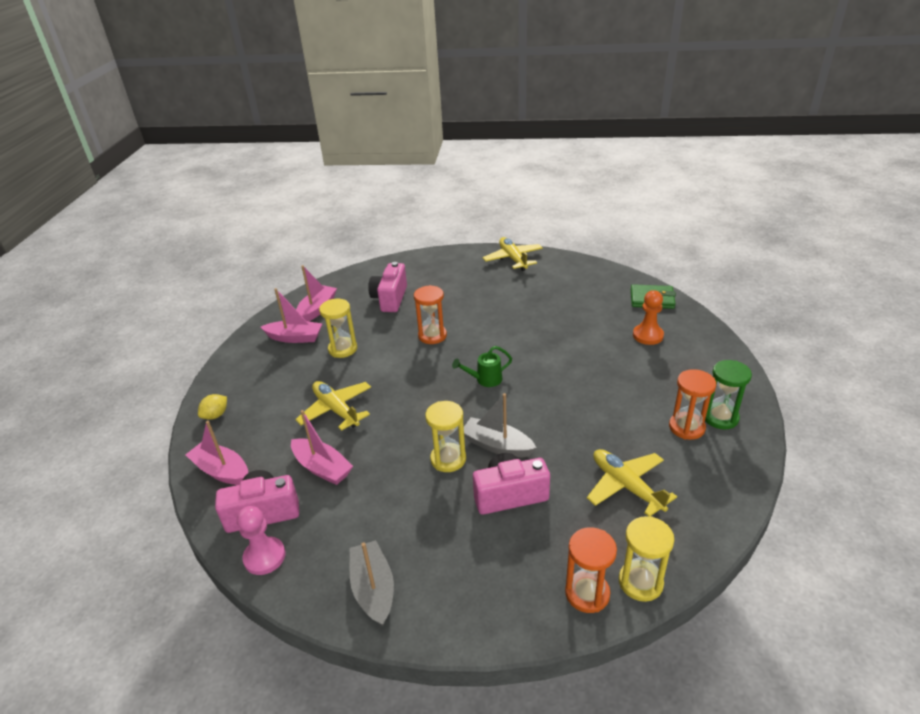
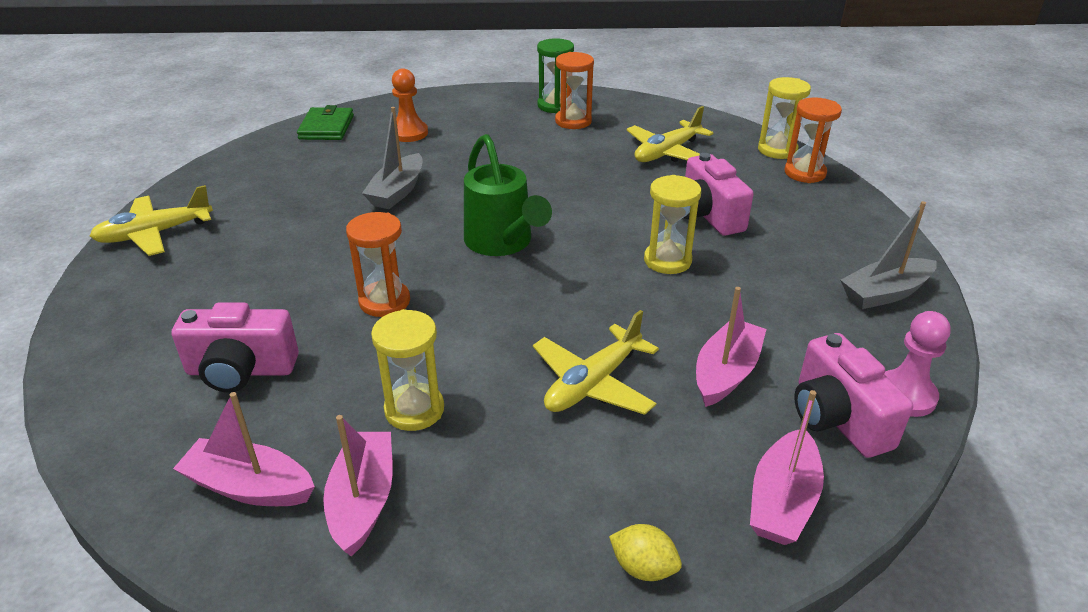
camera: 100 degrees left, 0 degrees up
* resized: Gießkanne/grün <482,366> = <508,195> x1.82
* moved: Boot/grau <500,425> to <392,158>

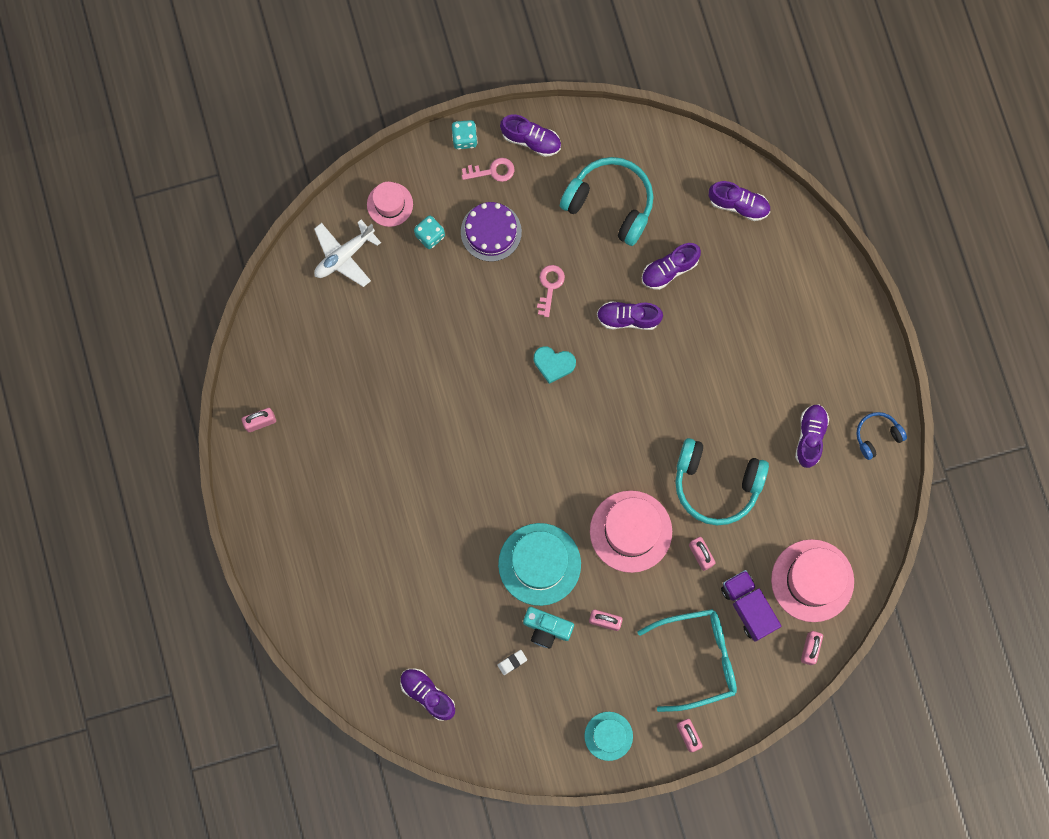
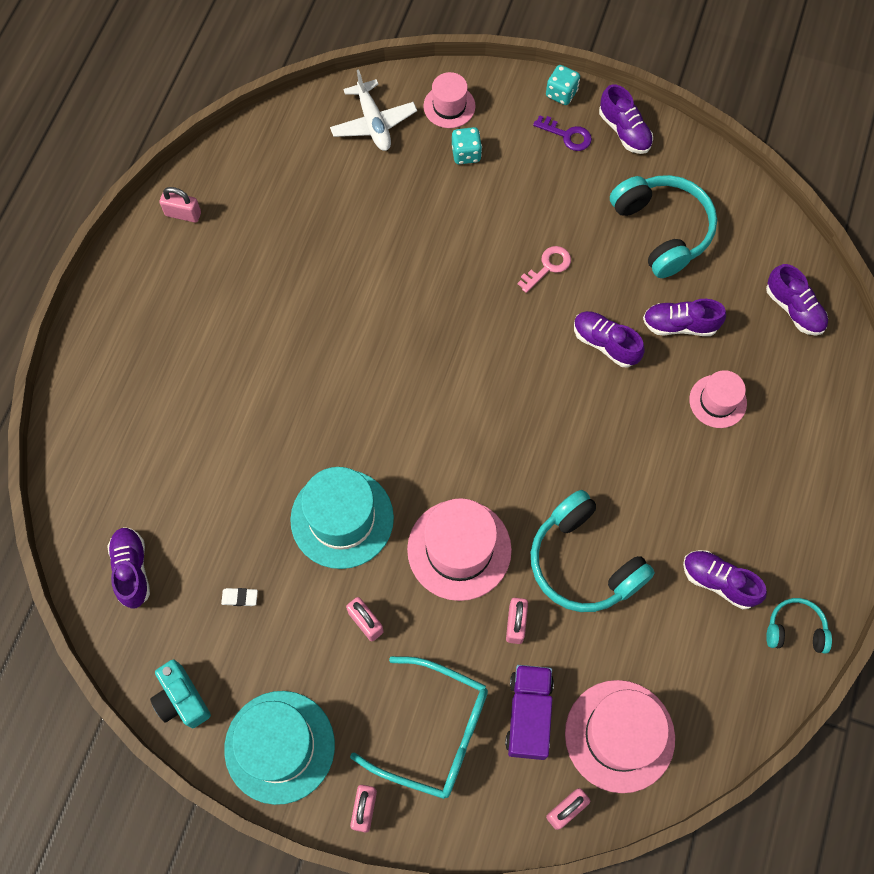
camera: 35 degrees right, 10 degrees down
* turned: Flugzeug/weiß <347,253> = <373,110> 105 degrees counterclockwise
* removed: Kuchen/lila <491,232>
* recoloured: Schlüssel/rosa <488,170> to Schlüssel/lila <562,133>
* moved: Kamera/türkis <548,628> to <180,693>
* removed: Herz/türkis <555,365>
* resized: Hut/türkis <608,736> = <279,748> x1.73
* turned: Schuh/lila <812,436> = <725,579> 105 degrees counterclockwise
* recoloured: Kopfhörer/blau <881,436> to Kopfhörer/türkis <799,626>
* added: Hut/rosa <718,399>

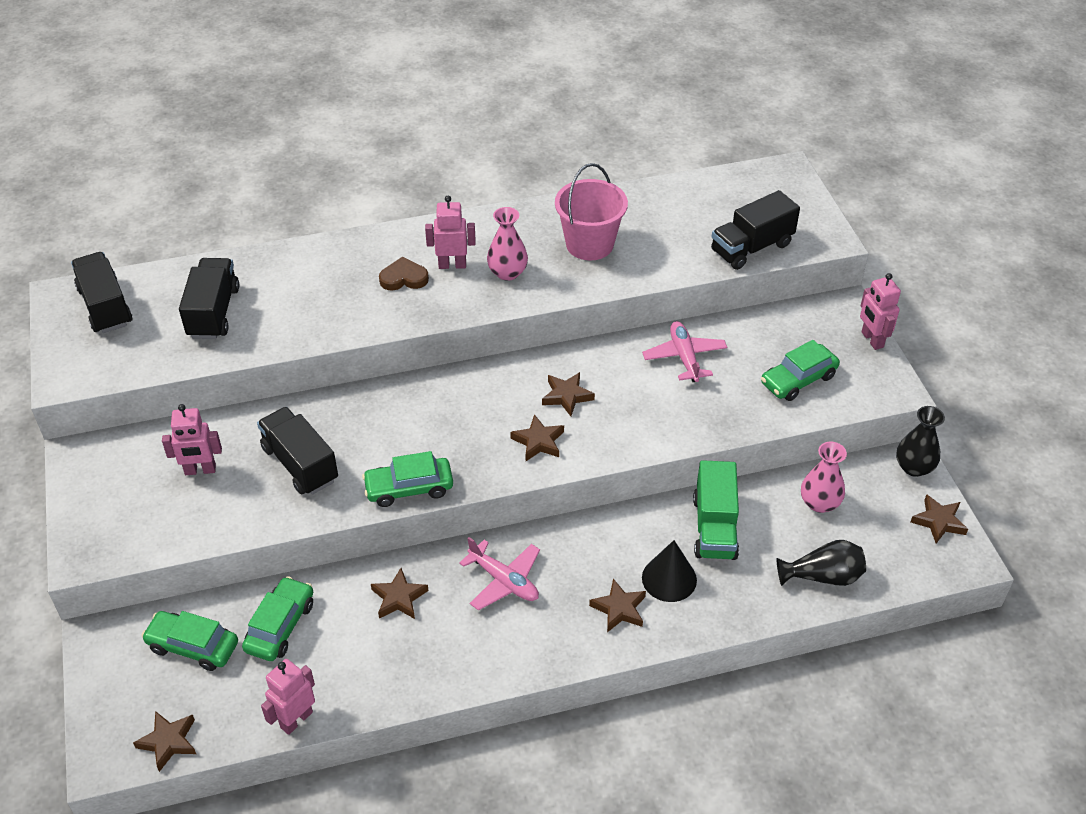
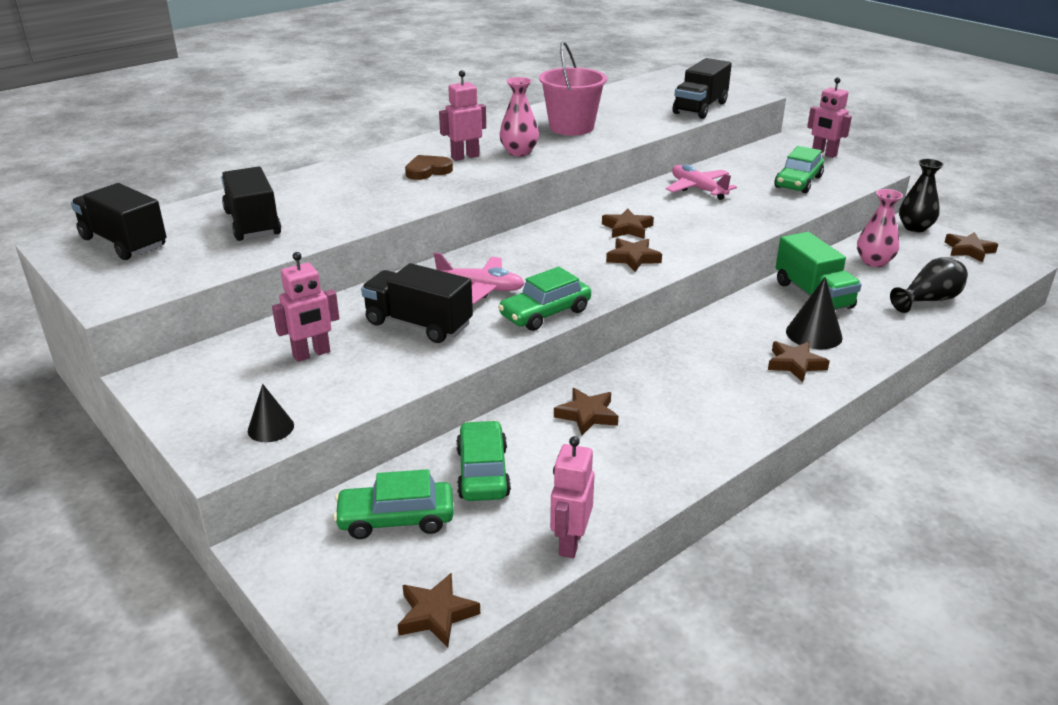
camera: 25 degrees left, 15 degrees down
* moved: Flugzeug/rosa <499,574> to <479,278>
* added: Kegel/schwarz <271,413>

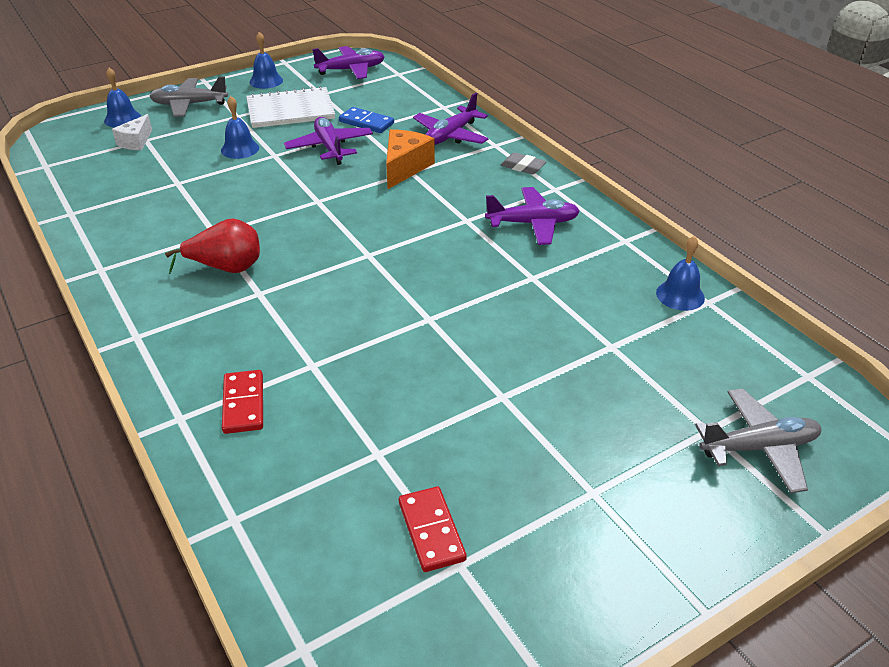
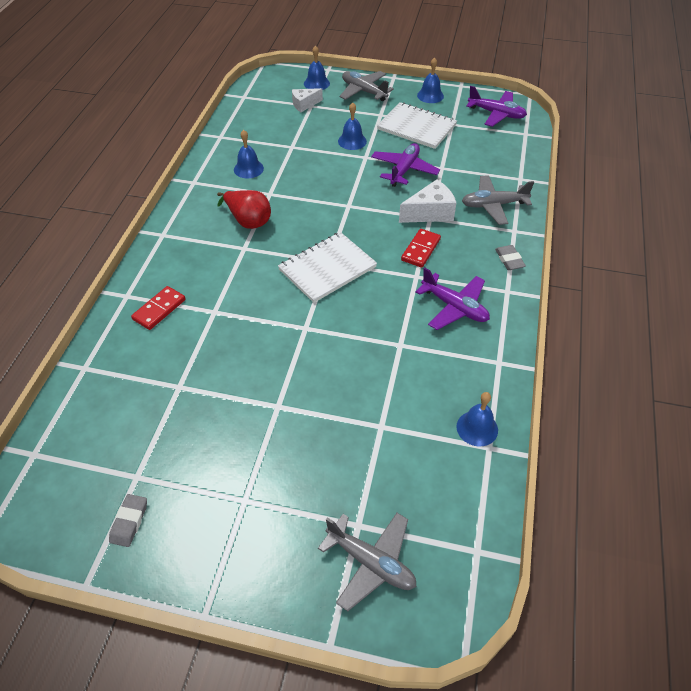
camera: 45 degrees right, 10 degrees up
* removed: Dominostein/blau <366,120>
* recoloured: Käse/orange <410,159> to Käse/weiß <427,201>
* moved: Dominostein/rot <433,529> to <421,248>
* recoloured: Flugzeug/lila <451,119> to Flugzeug/grau <498,200>
* added: Radiergummi/grau <128,520>
* added: Glocke/blau <249,154>
* added: Notizbuch/weiß <327,267>

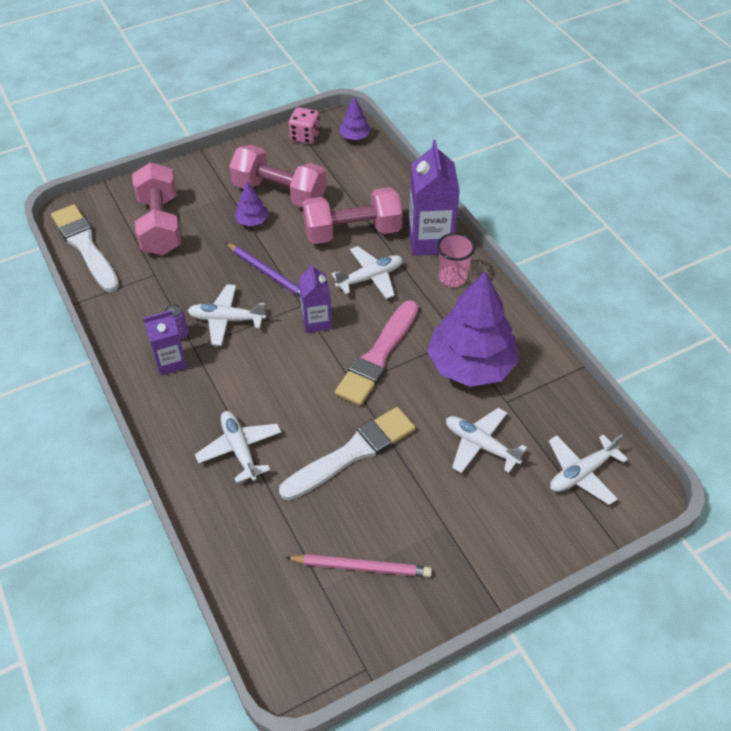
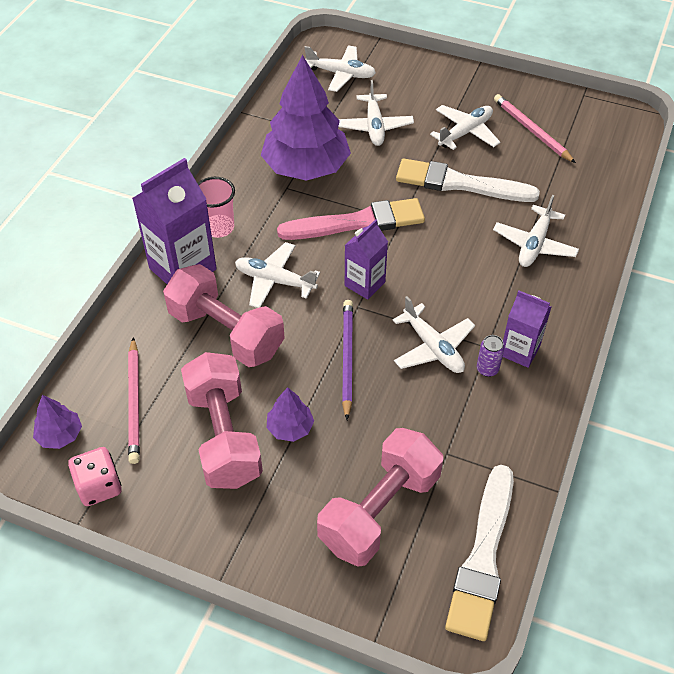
camera: 130 degrees left, 0 degrees up
* added: Bleistift/rosa <134,400>
* added: Flugzeug/weiß <465,127>

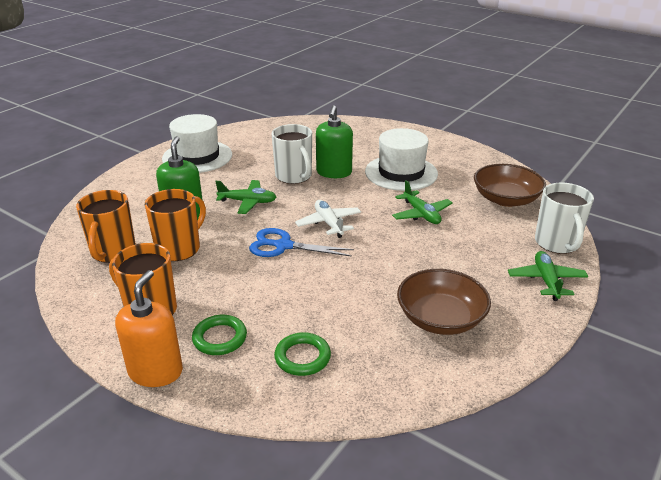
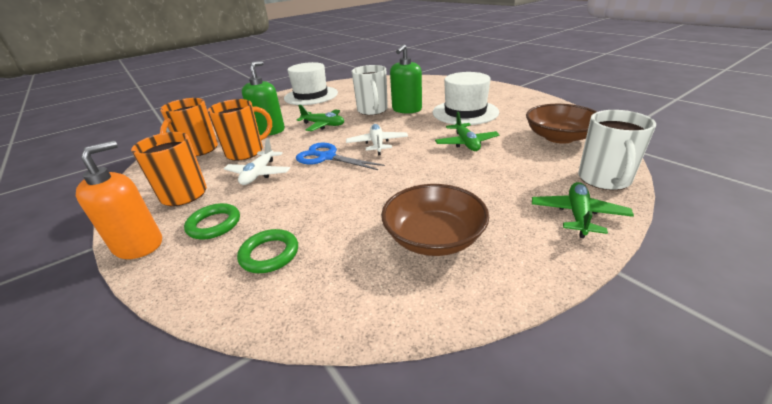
camera: 20 degrees right, 0 degrees up
* added: Flugzeug/weiß <257,161>

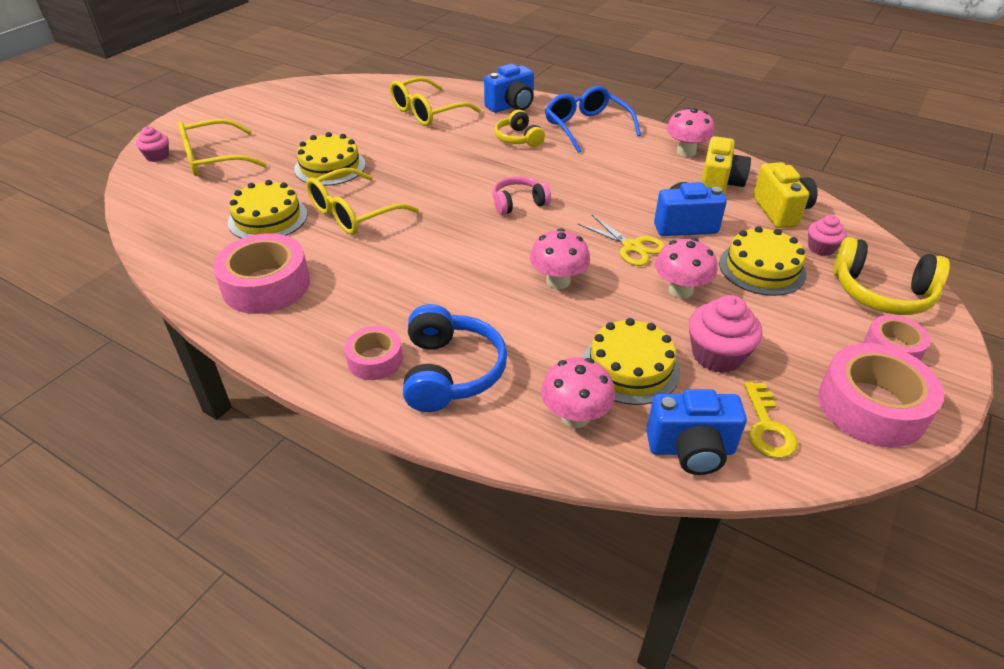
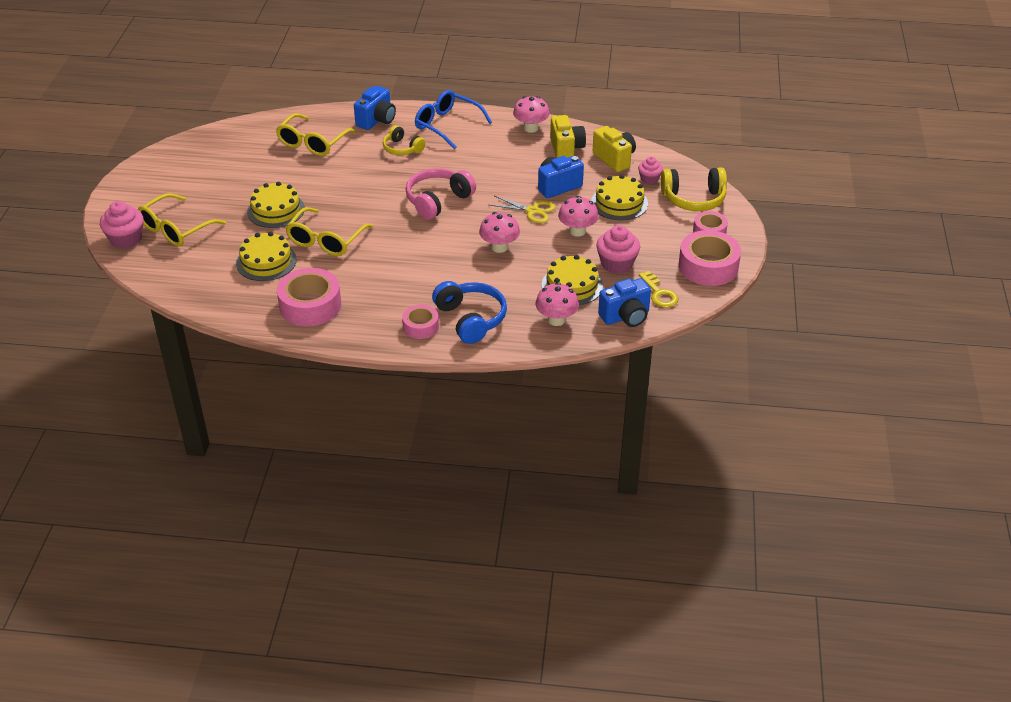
camera: 25 degrees left, 0 degrees up
* resized: Muffin/rosa <152,144> = <122,225> x1.65
* resized: Kopfhörer/rosa <522,195> = <441,194> x1.57

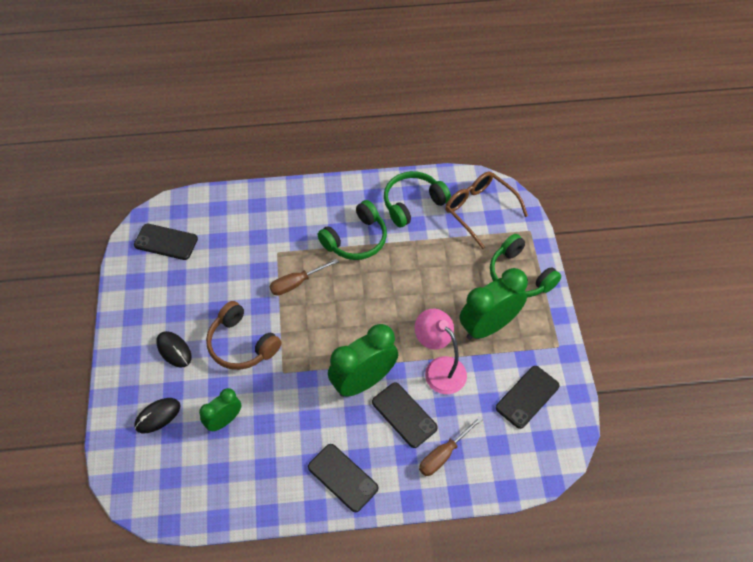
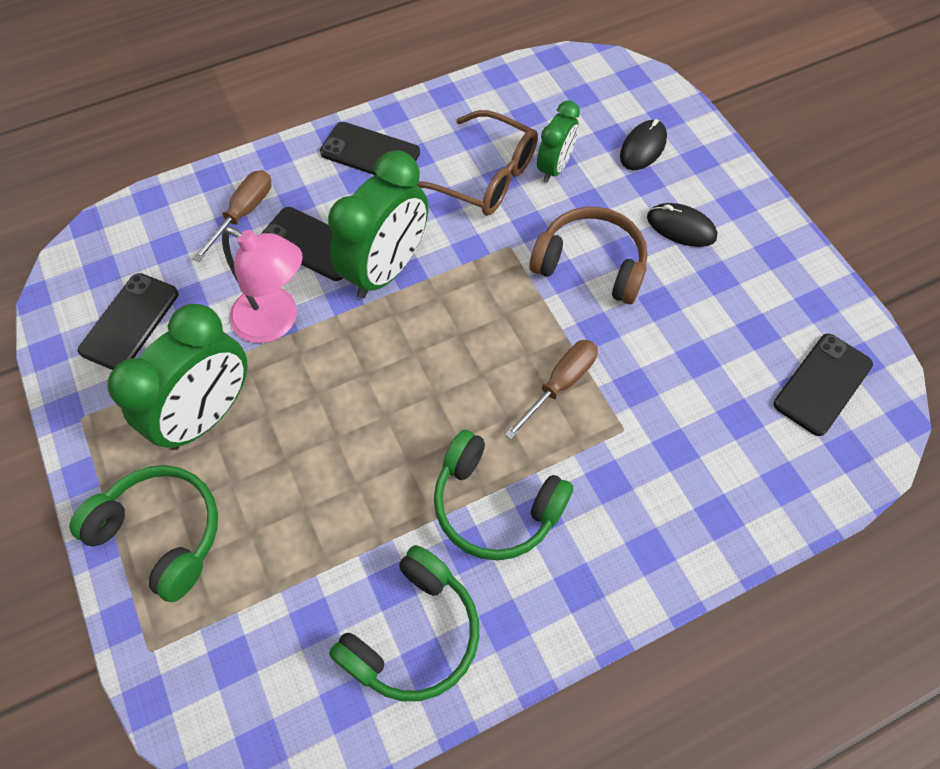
camera: 160 degrees right, 5 degrees up
* turned: Handy/schwarz <166,242> = <823,385> 45 degrees counterclockwise
* turned: Kopfhörer/grün <352,230> = <503,495> 90 degrees counterclockwise
* moved: Brille/braun <486,210> to <477,163>

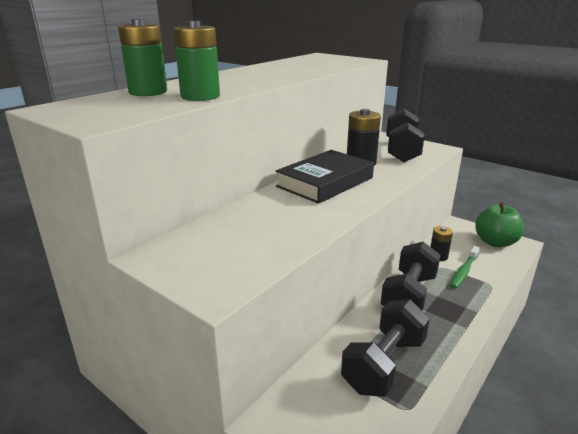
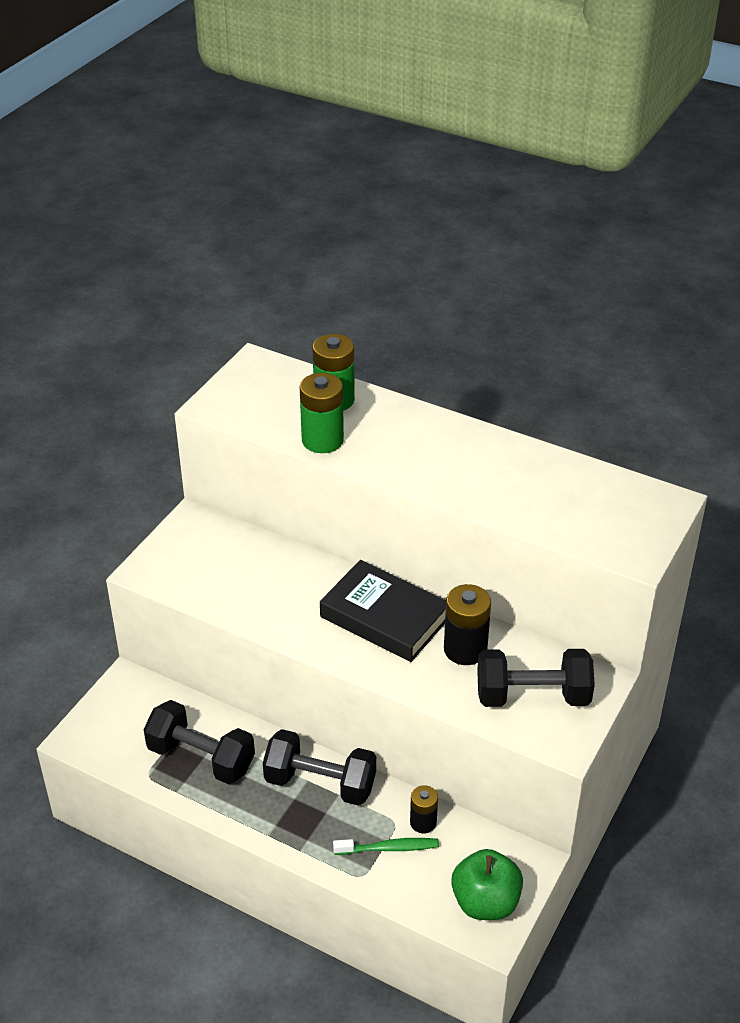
camera: 80 degrees right, 15 degrees up
* turned: Zahnbürste/grün <465,267> = <386,846> 150 degrees clockwise

